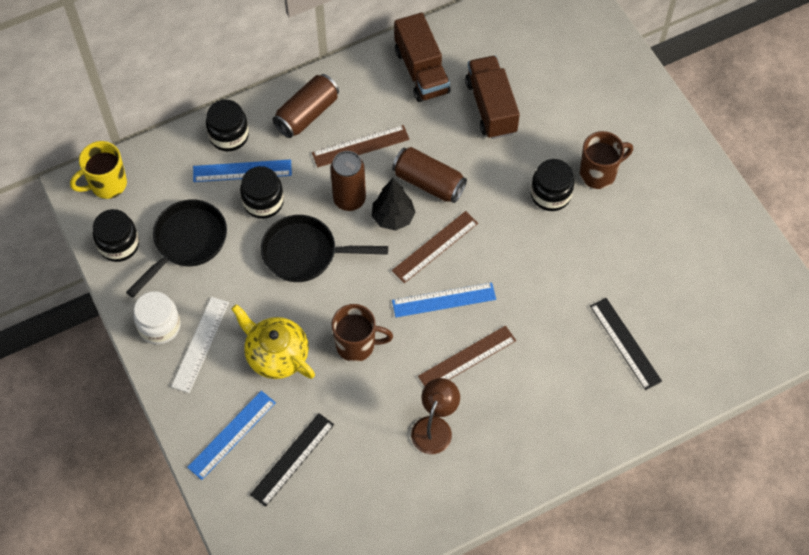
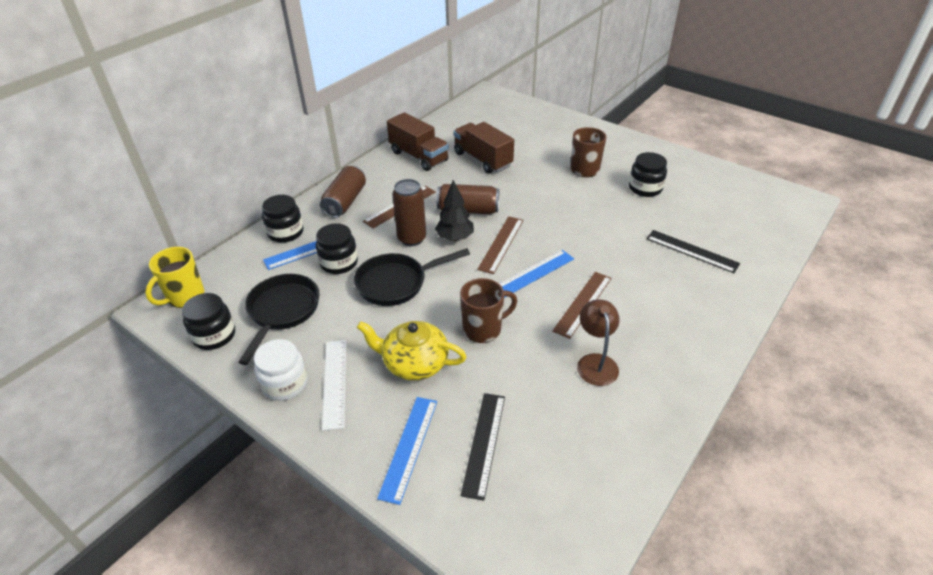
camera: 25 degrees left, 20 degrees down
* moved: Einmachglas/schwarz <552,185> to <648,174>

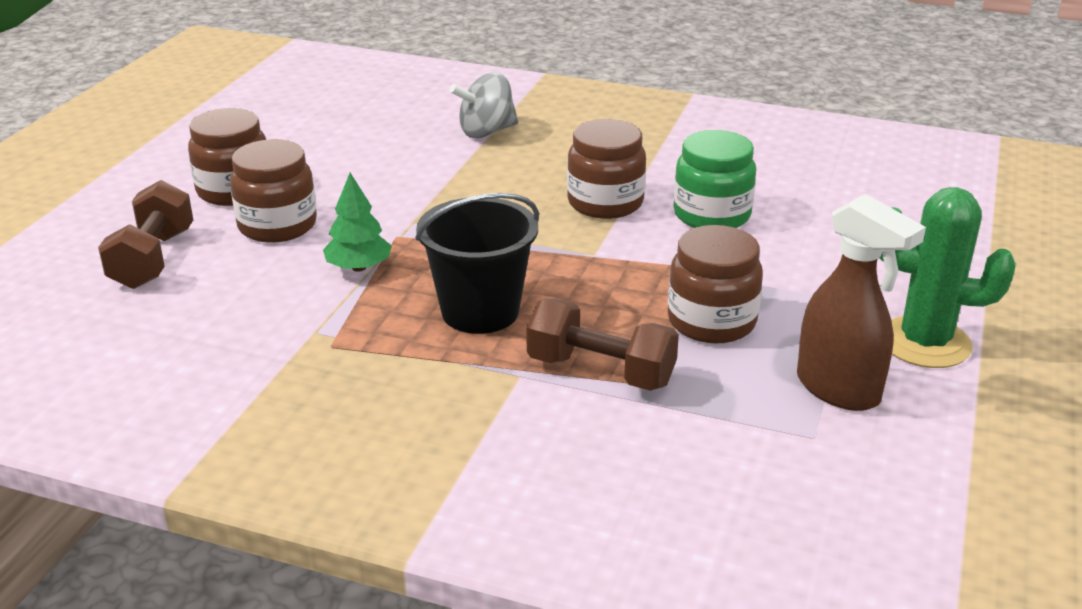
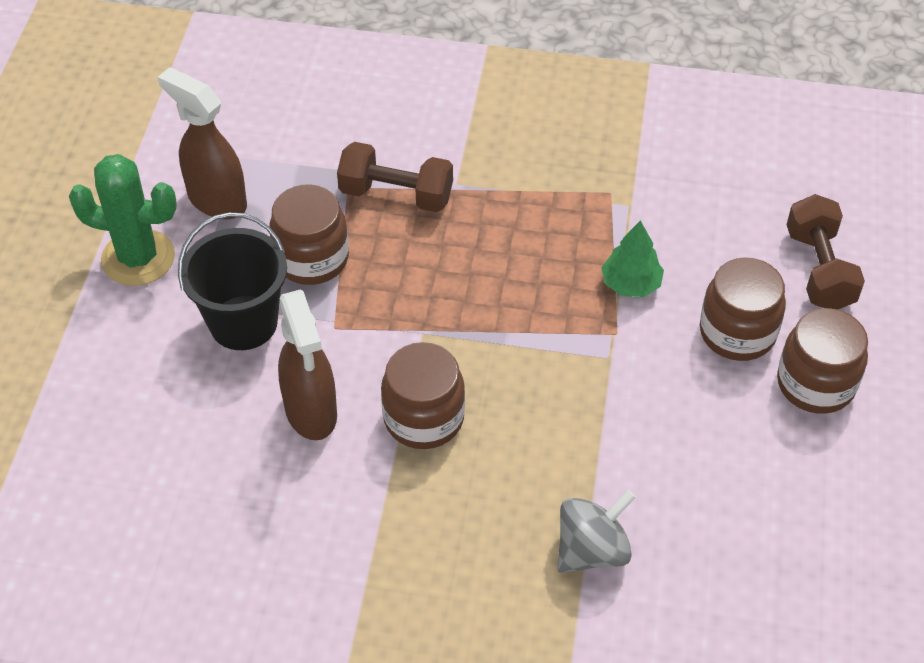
camera: 170 degrees right, 20 degrees up
* moved: Eimer/schwarz <477,263> to <232,281>
* replaced: Einmachglas/grün <715,179> to Sprühflasche/braun <307,364>

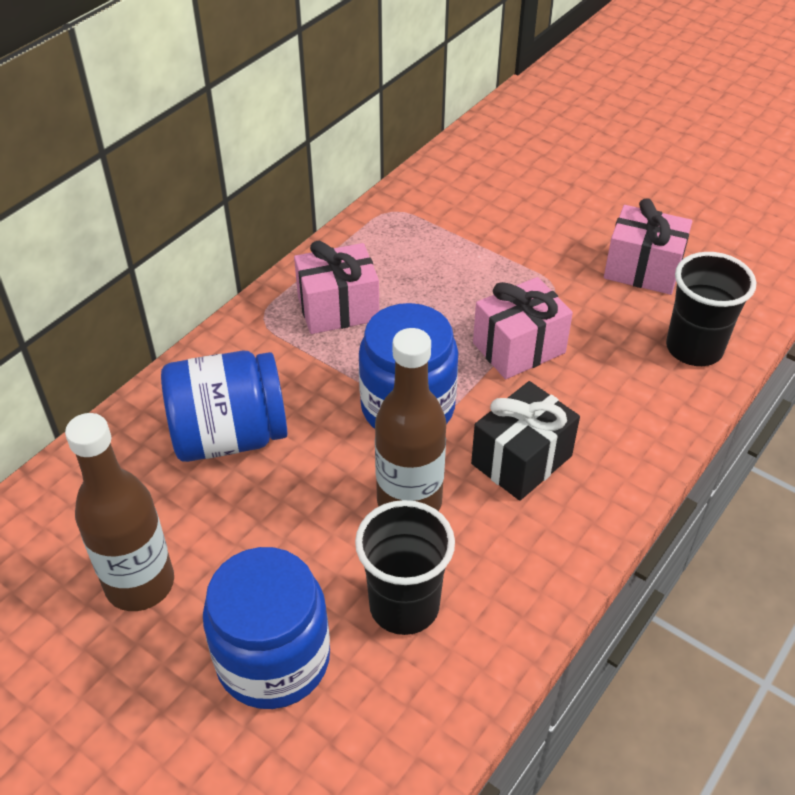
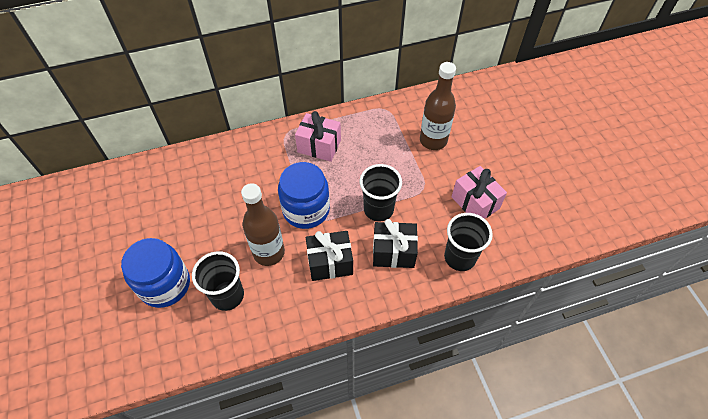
camera: 35 degrees right, 10 degrees up
* moved: Flasche/braun <119,512> to <438,106>
* removed: Einmachglas/blau <224,406>
* replaced: Geschenk/rosa <523,328> to Becher/schwarz <381,193>
* added: Geschenk/schwarz <395,243>

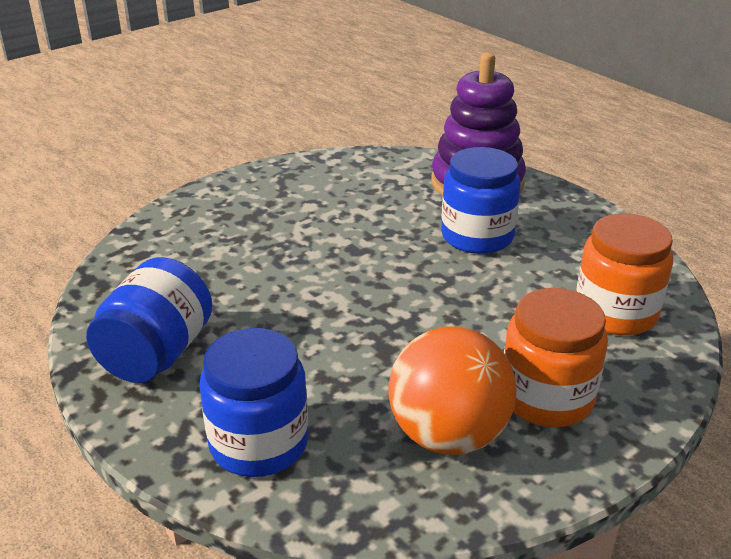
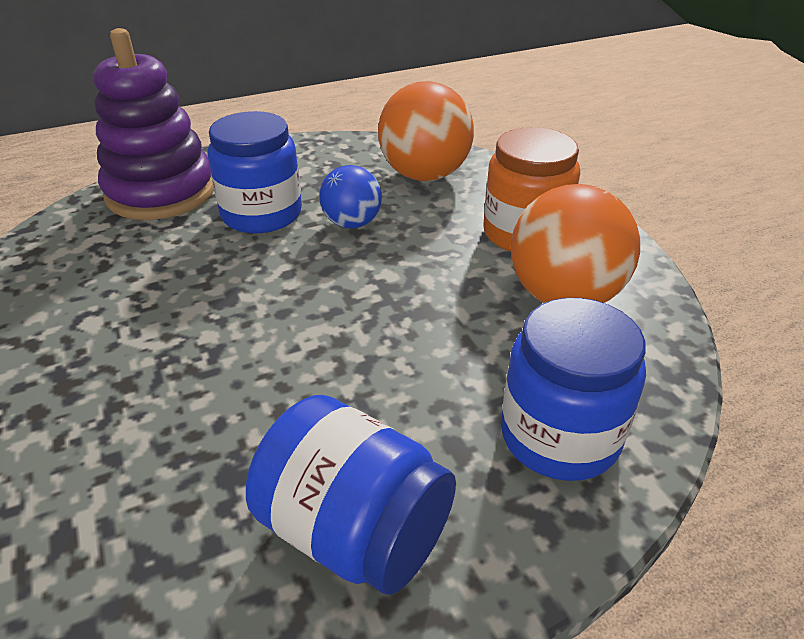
camera: 75 degrees left, 5 degrees up
* replaced: Einmachglas/orange <624,274> to Ball/orange <426,131>
* added: Ball/blau <350,196>

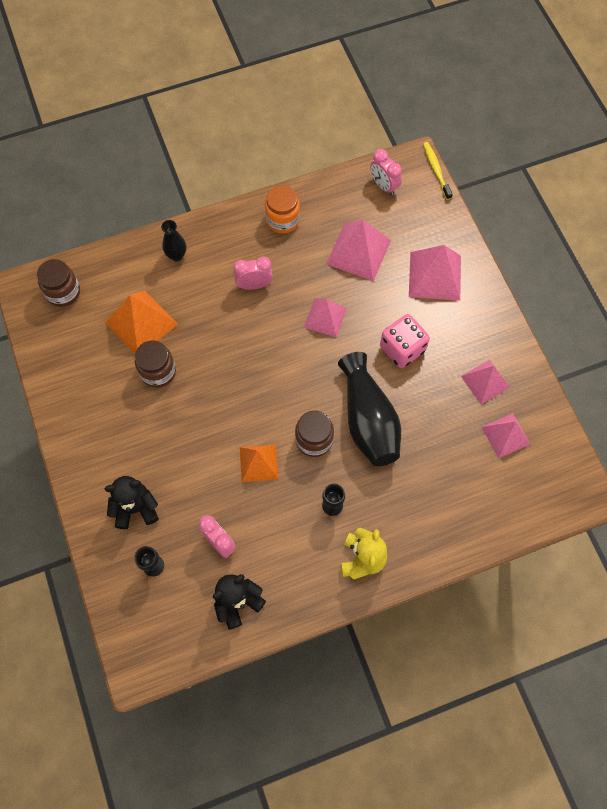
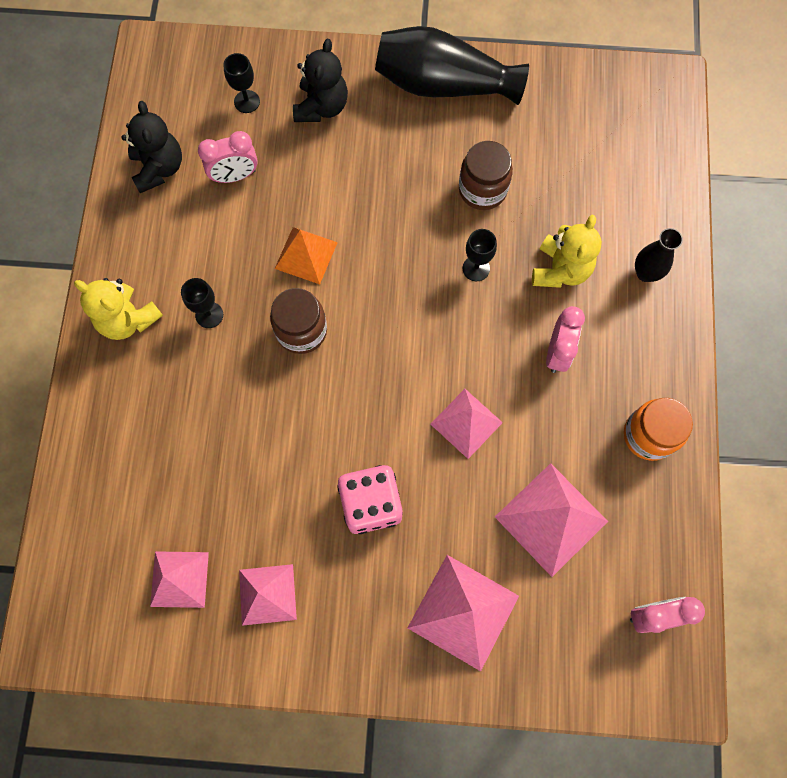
camera: 115 degrees right, 5 degrees up
* removed: Einmachglas/braun <58,283>
* removed: Pyramide/orange <141,322>
* moved: Vase/schwarz <369,409> to <452,65>
* removed: Zahnbürste/gelb <438,171>
* added: Kelch/schwarz <480,255>
* added: Teddybär/gelb <567,251>

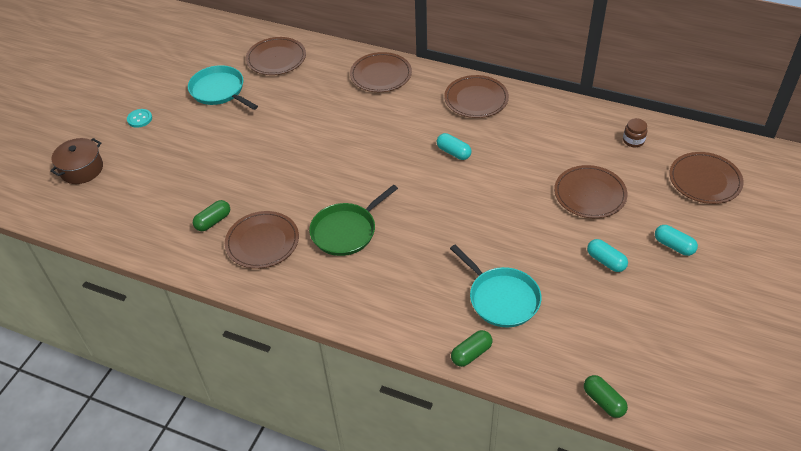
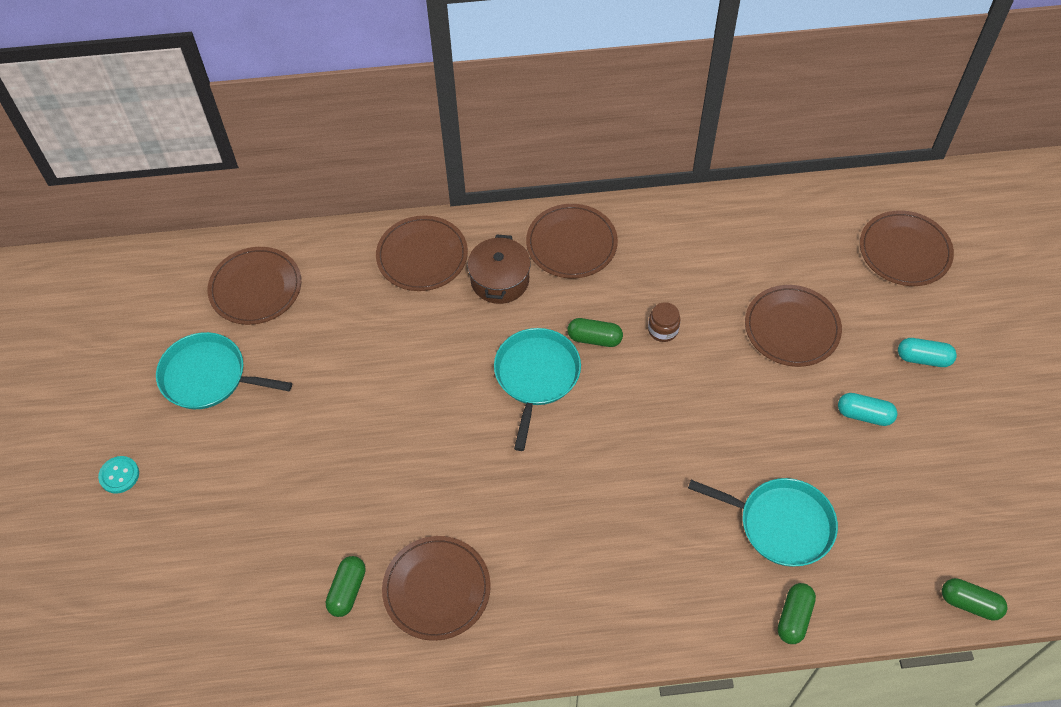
camera: 30 degrees left, 10 degrees up
* moved: Kochtopf/braun <76,161> to <499,269>
* removed: Pfanne/grün <353,220>
* recoloured: Kapsel/türkis <454,146> to Kapsel/grün <595,332>
* moved: Einmachglas/braun <635,132> to <664,322>
* added: Pfanne/türkis <537,389>

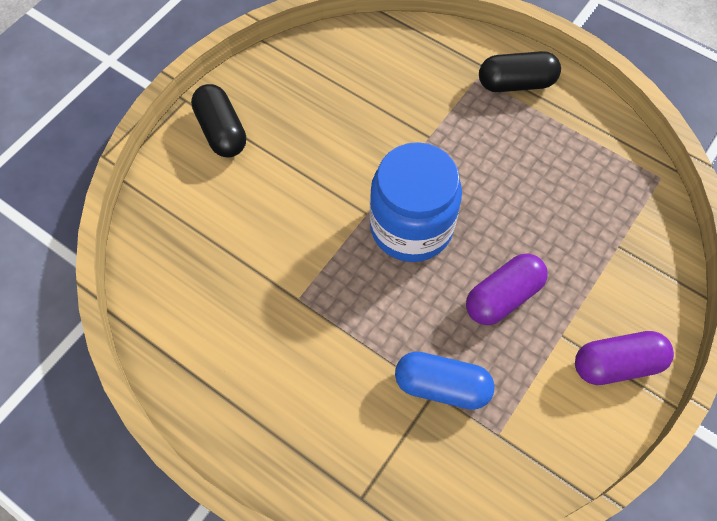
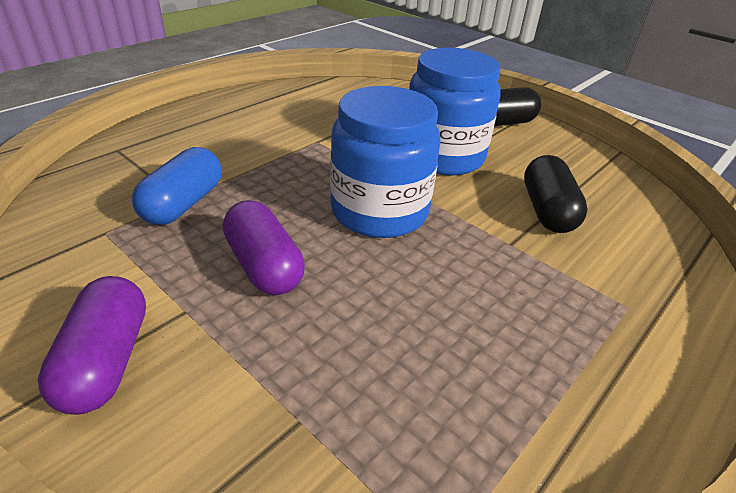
camera: 95 degrees right, 25 degrees down
* moved: Kapsel/schwarz <520,71> to <556,194>
* added: Einmachglas/blau <455,111>

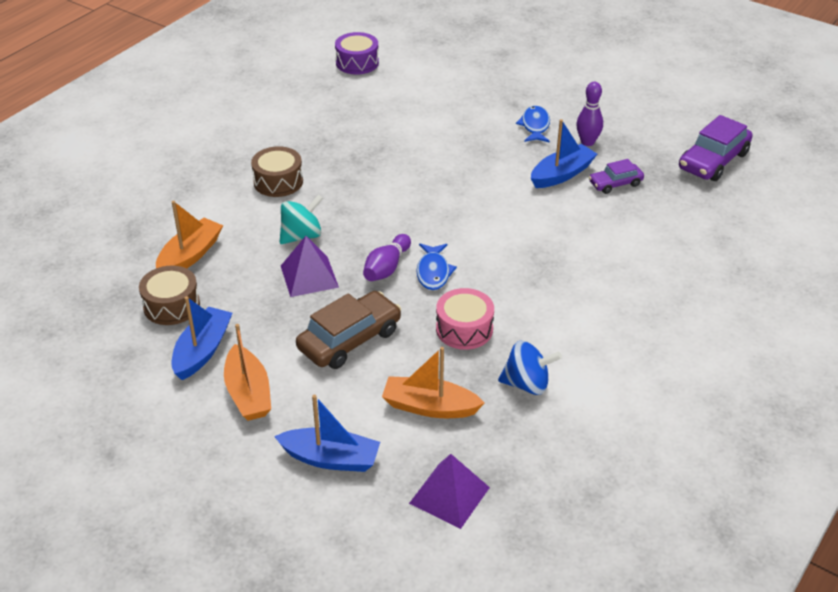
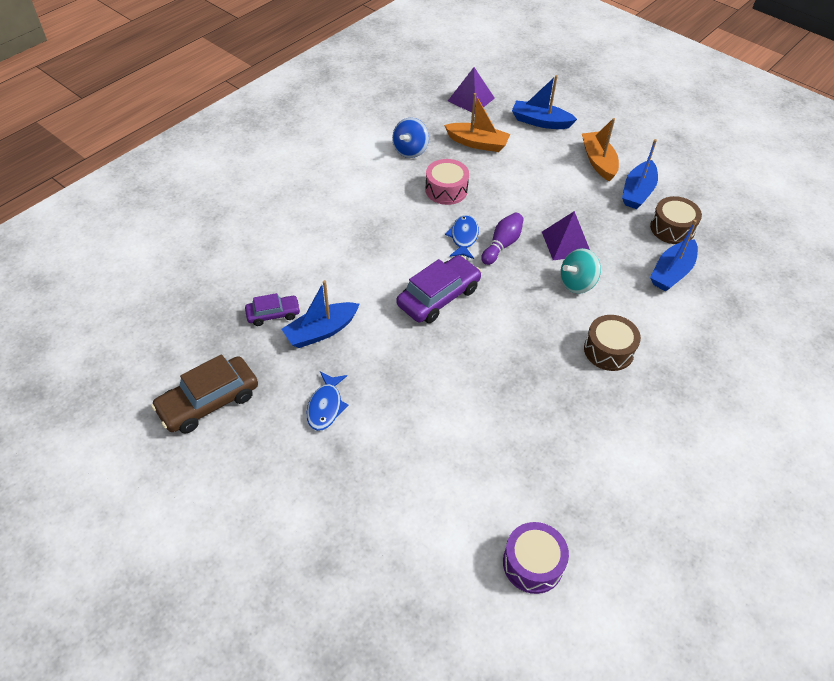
camera: 175 degrees left, 10 degrees up
* recoloured: Boot/orange <189,234> to Boot/blau <674,255>
* moved: Auto/braun <348,330> to <204,393>
* turned: Kreisel/blau <530,368> = <410,138> 75 degrees counterclockwise
* removed: Bowlingkegel/lila <589,114>
* moved: Auto/lila <716,148> to <439,289>

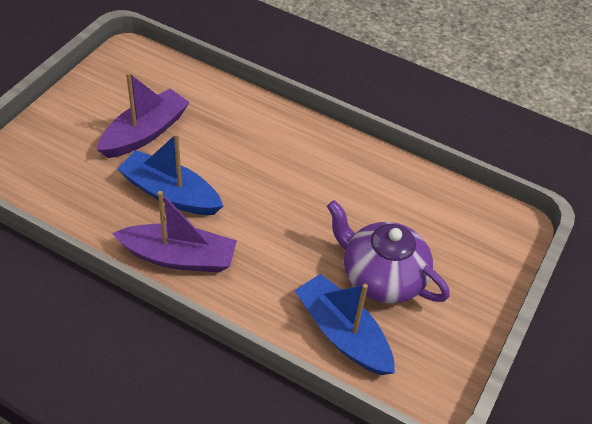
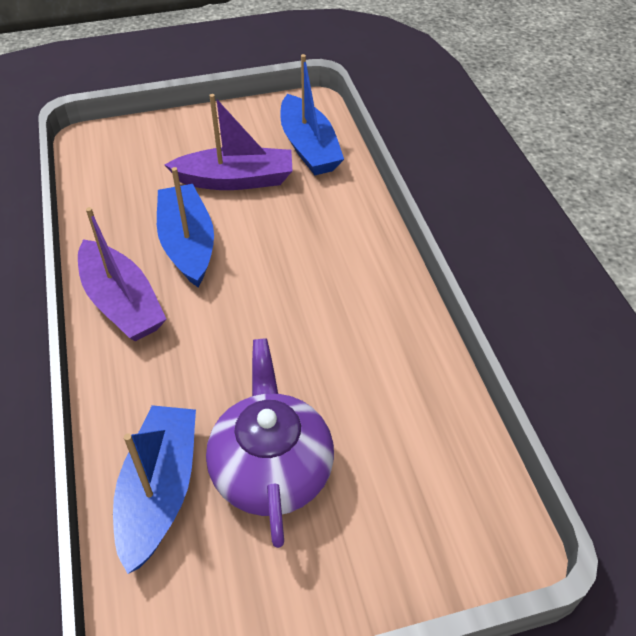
camera: 50 degrees right, 0 degrees up
* added: Boot/blau <312,114>

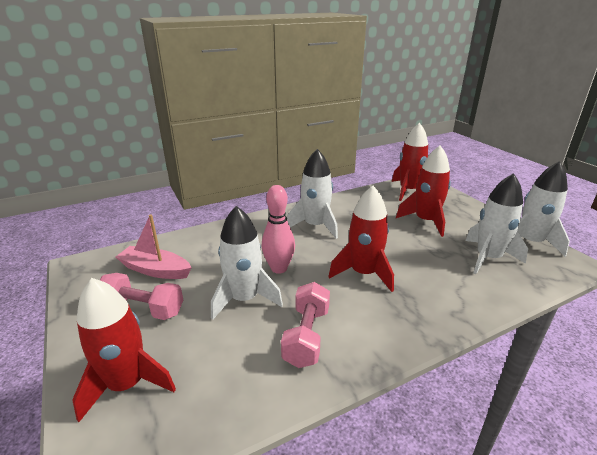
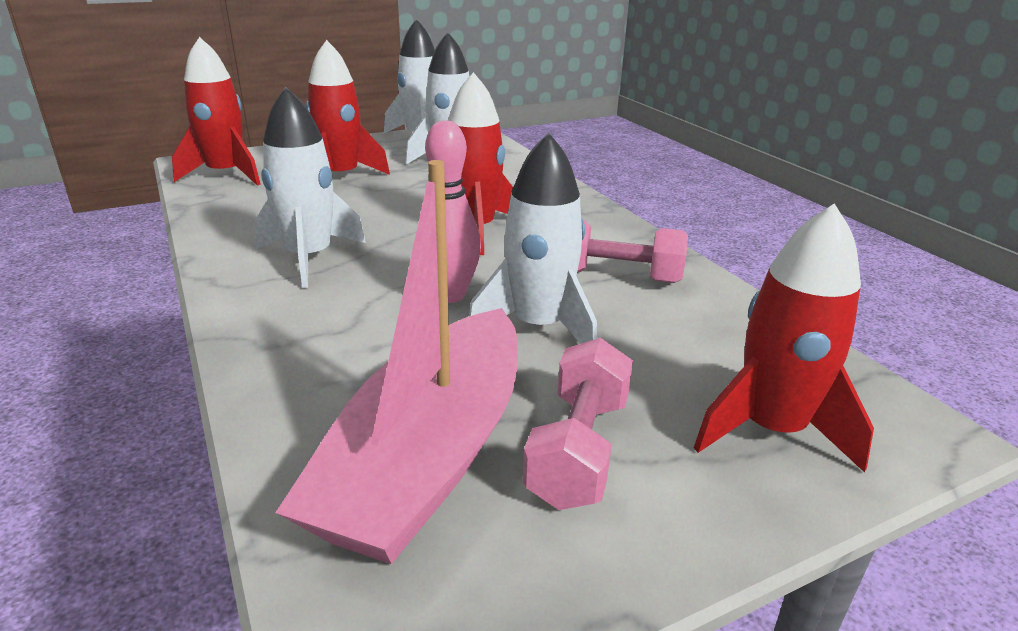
camera: 90 degrees left, 0 degrees up
* resized: Boot/rosa <154,246> = <396,362> x1.68

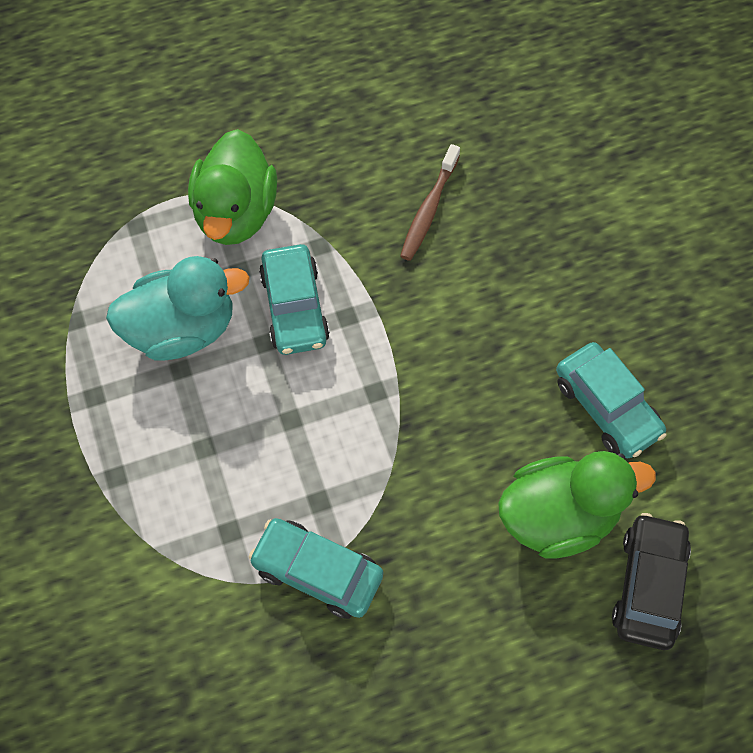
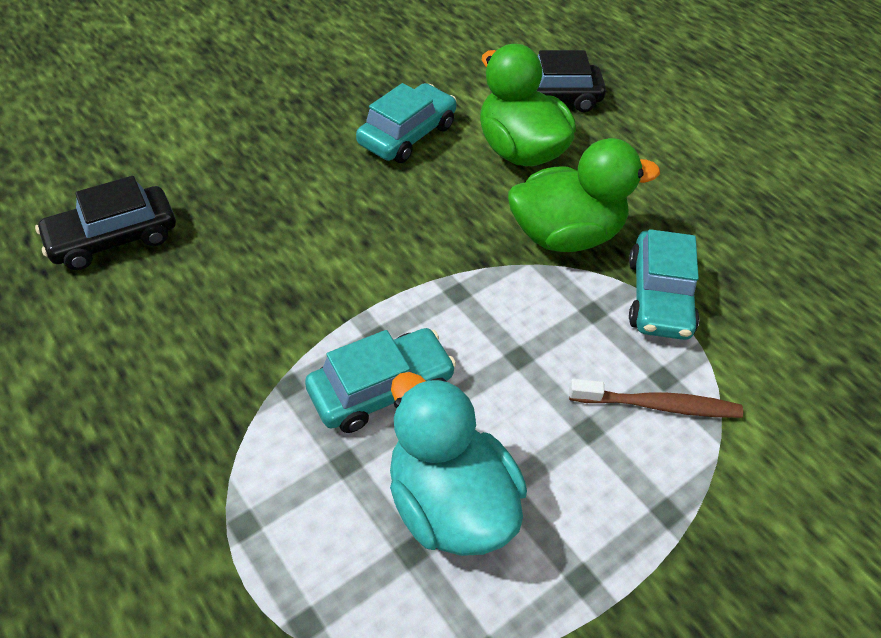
camera: 110 degrees left, 15 degrees down
* moved: Ente/grün <232,187> to <584,195>
* moved: Zahnbürste/braun <430,202> to <656,398>
* added: Auto/schwarz <105,223>

